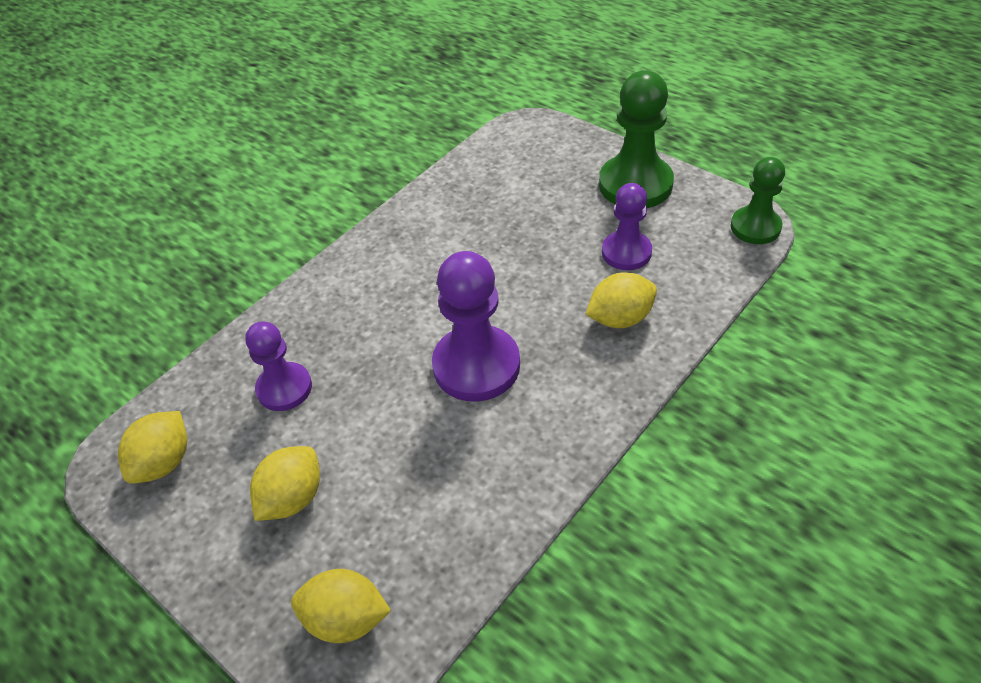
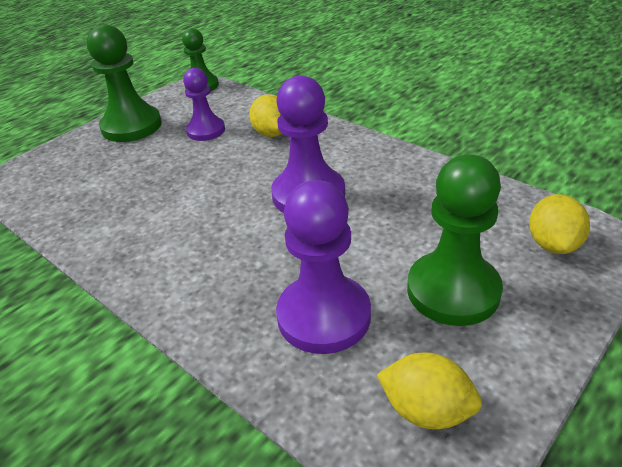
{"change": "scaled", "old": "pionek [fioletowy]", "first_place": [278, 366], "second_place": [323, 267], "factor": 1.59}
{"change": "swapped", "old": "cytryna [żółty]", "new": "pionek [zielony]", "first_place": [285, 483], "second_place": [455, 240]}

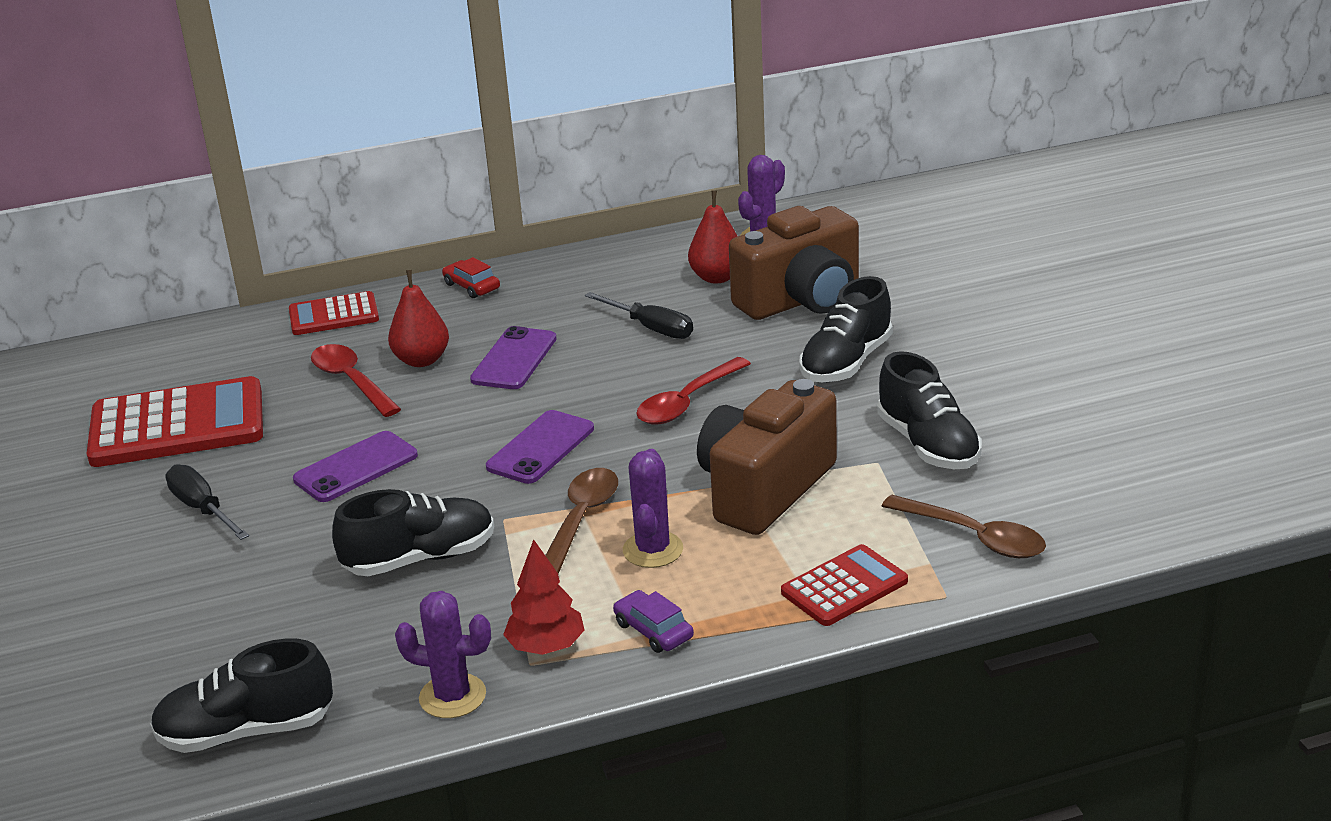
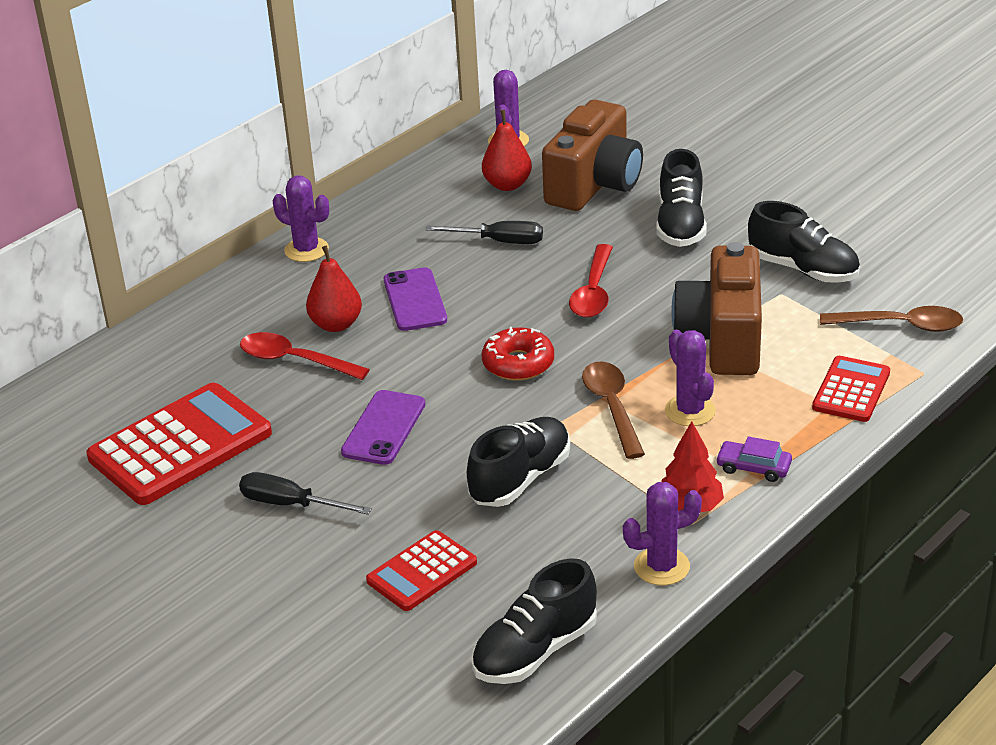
{"change": "swapped", "old": "samochód [czerwony]", "new": "kaktus [fioletowy]", "first_place": [471, 277], "second_place": [301, 219]}
{"change": "shifted", "old": "kalkulator [czerwony]", "first_place": [334, 313], "second_place": [421, 570]}
{"change": "swapped", "old": "telefon [fioletowy]", "new": "donut [czerwony]", "first_place": [540, 447], "second_place": [518, 354]}

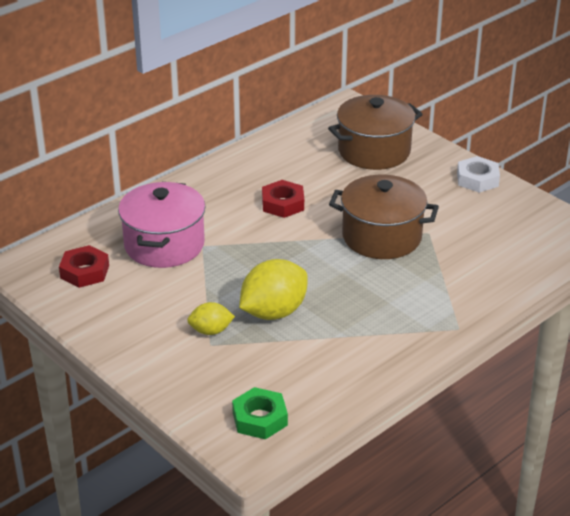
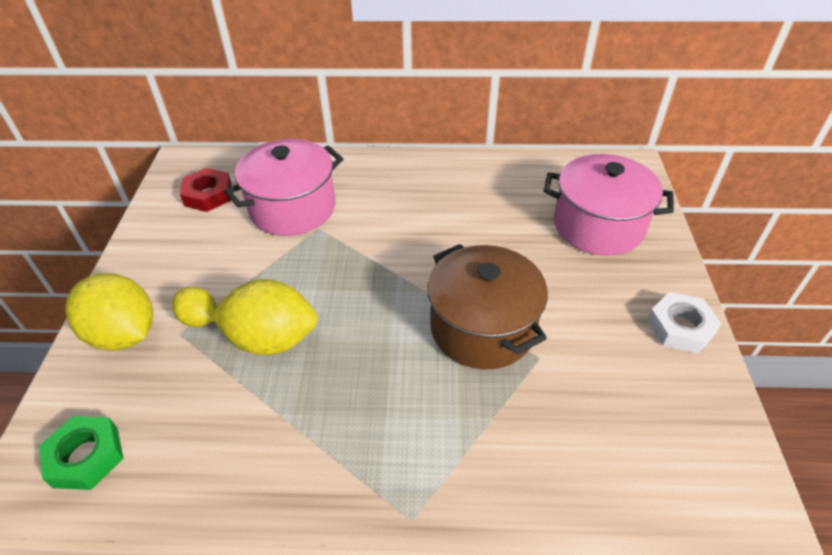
{"change": "repainted", "old": "garnek [brązowy]", "new": "garnek [różowy]", "first_place": [375, 132], "second_place": [609, 205]}
{"change": "gone", "old": "nakrętka [czerwony]", "first_place": [283, 199]}
{"change": "new", "new": "cytryna [żółty]", "second_place": [109, 312]}

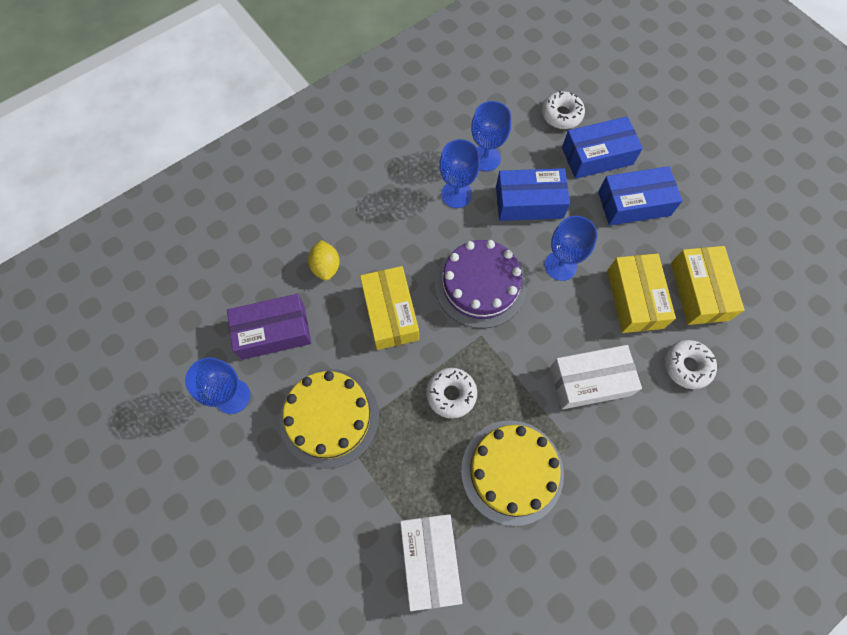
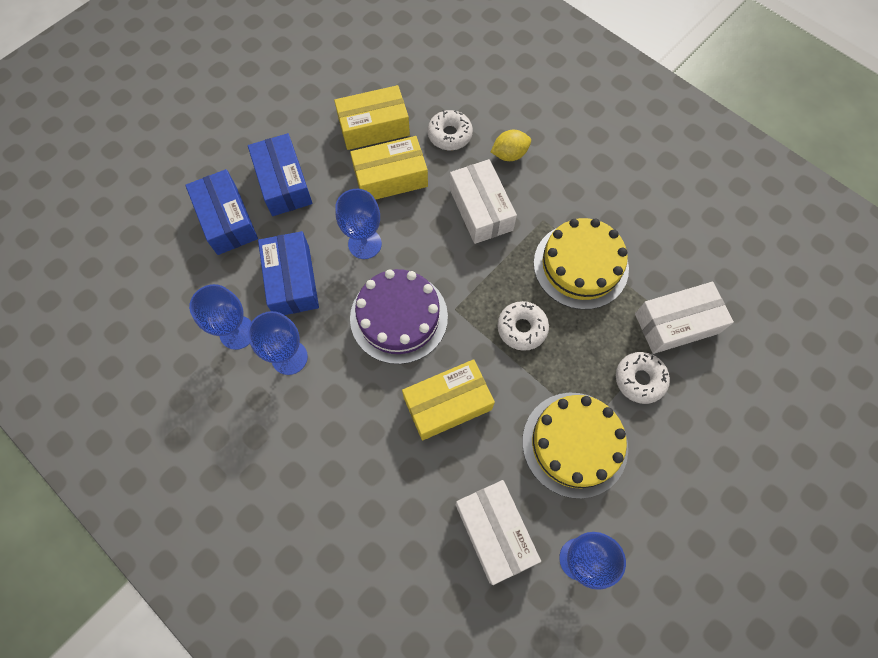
{"change": "shifted", "old": "donut [biały]", "first_place": [563, 110], "second_place": [643, 378]}
{"change": "shifted", "old": "cytryna [żółty]", "first_place": [324, 260], "second_place": [511, 145]}
{"change": "repainted", "old": "pudełko [fioletowy]", "new": "pudełko [biały]", "first_place": [269, 327], "second_place": [498, 532]}

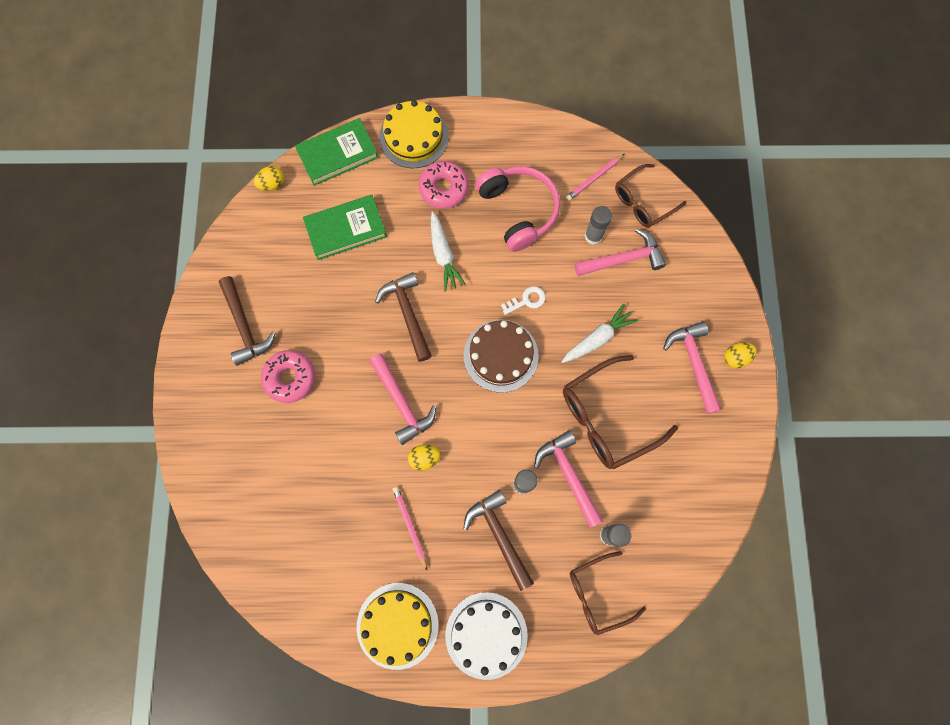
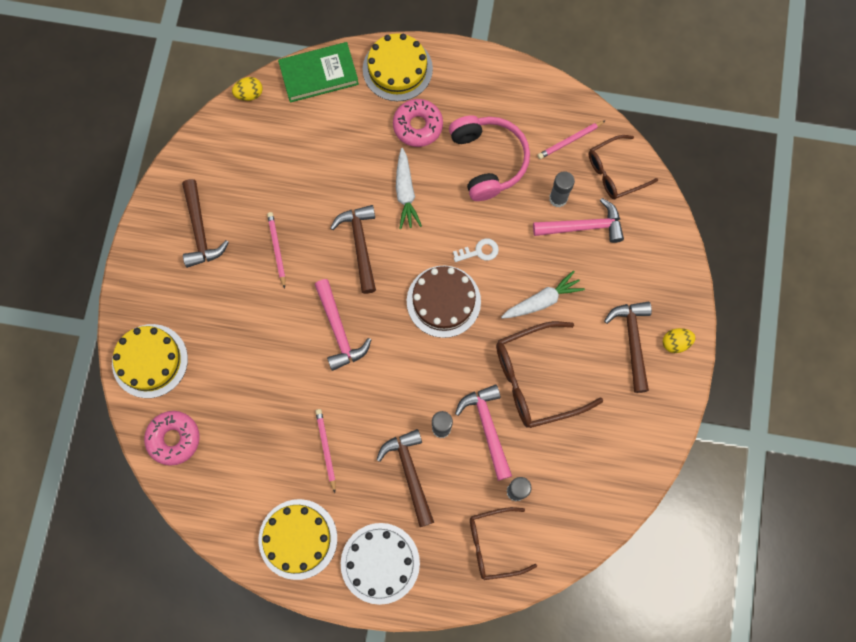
{"change": "gone", "old": "książka [zielony]", "first_place": [345, 227]}
{"change": "repainted", "old": "młotek [różowy]", "new": "młotek [brązowy]", "first_place": [692, 368], "second_place": [628, 347]}
{"change": "shifted", "old": "donut [różowy]", "first_place": [288, 376], "second_place": [172, 438]}
{"change": "gone", "old": "jajko [żółty]", "first_place": [424, 457]}
{"change": "new", "new": "ołówek [różowy]", "second_place": [276, 250]}
{"change": "new", "new": "tort [żółty]", "second_place": [150, 361]}

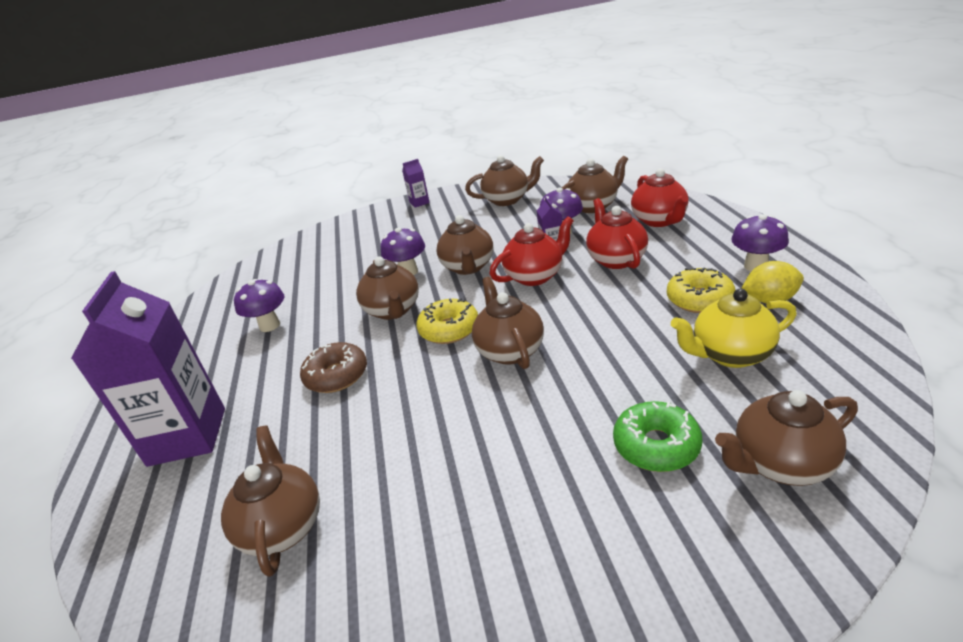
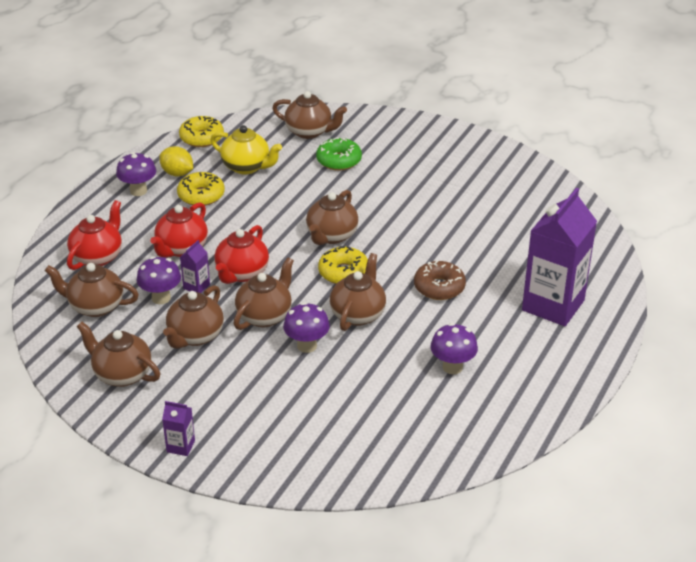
{"change": "rotated", "old": "imbryk [czerwony]", "first_place": [532, 251], "second_place": [241, 254], "degrees": -75}
{"change": "shifted", "old": "imbryk [brązowy]", "first_place": [270, 501], "second_place": [193, 317]}
{"change": "new", "new": "donut [żółty]", "second_place": [201, 131]}

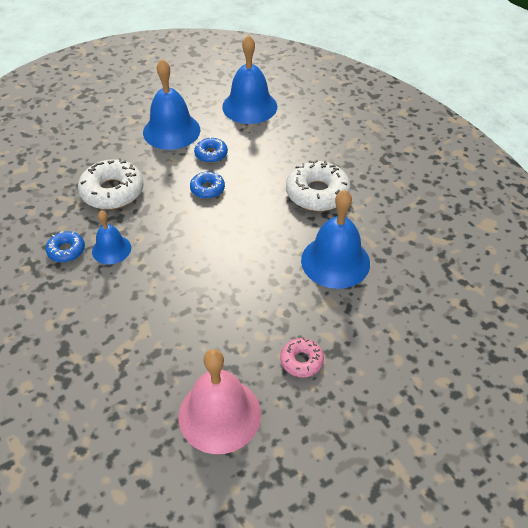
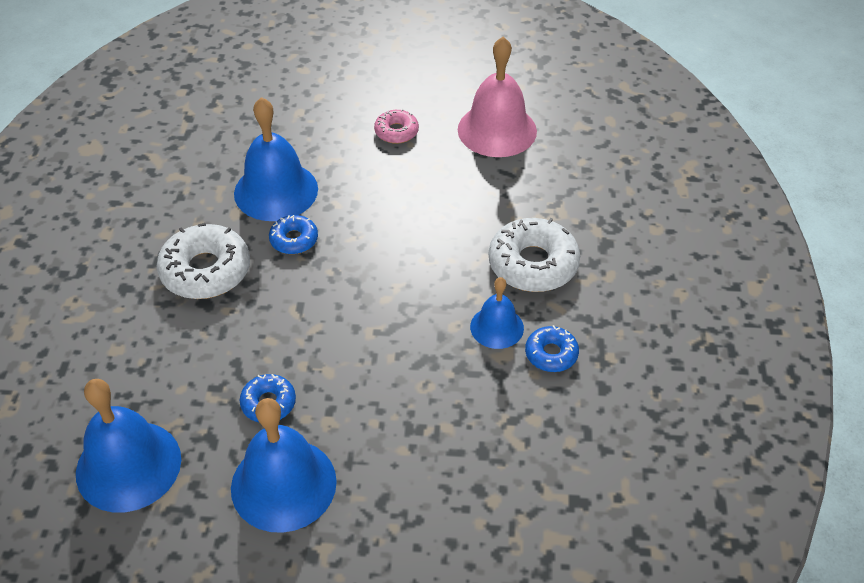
{"change": "shifted", "old": "donut [biały]", "first_place": [111, 183], "second_place": [534, 255]}
{"change": "shifted", "old": "donut [niebieski]", "first_place": [207, 185], "second_place": [293, 234]}

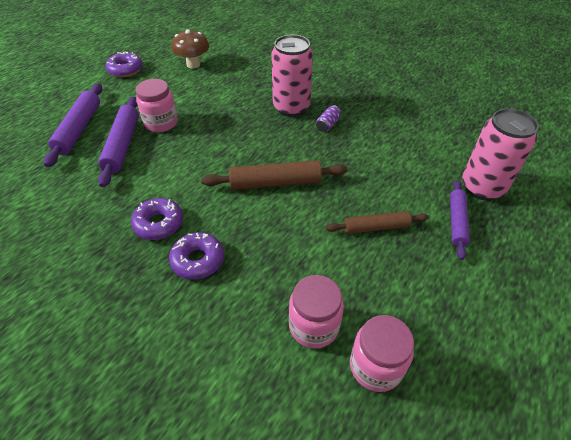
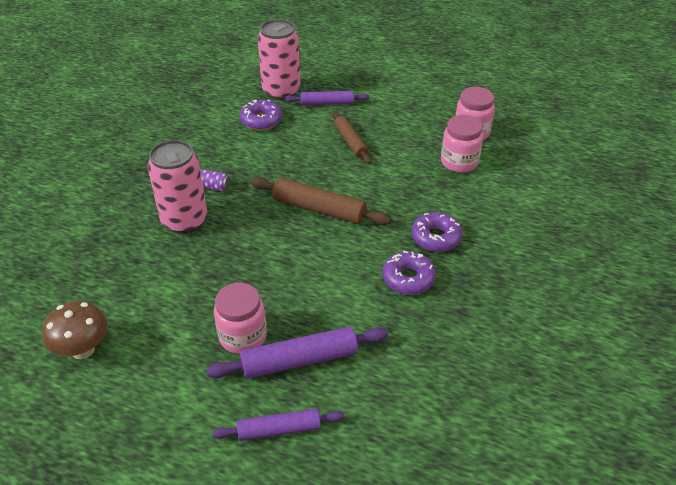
{"change": "shifted", "old": "donut [fioletowy]", "first_place": [124, 64], "second_place": [261, 114]}
{"change": "scaled", "old": "wałek do ciasta [fioletowy]", "first_place": [73, 125], "second_place": [278, 425], "factor": 0.66}
{"change": "rotated", "old": "wałek do ciasta [brązowy]", "first_place": [275, 175], "second_place": [321, 201], "degrees": -45}

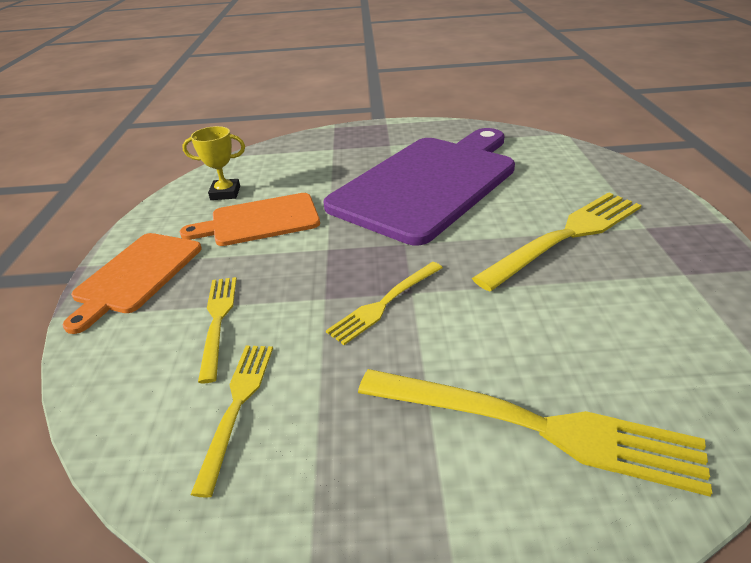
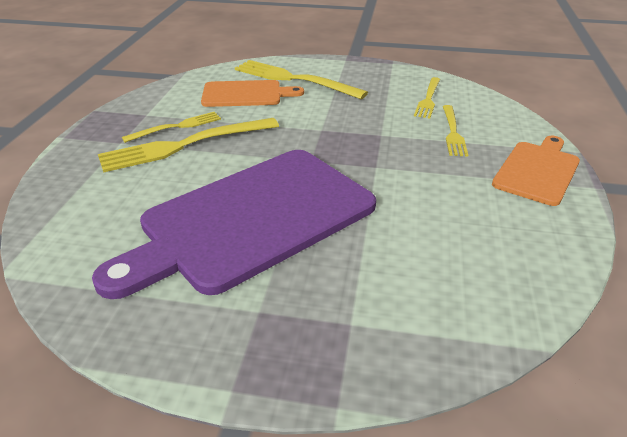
{"change": "gone", "old": "puchar [żółty]", "first_place": [213, 163]}
{"change": "shifted", "old": "deska do krojenia [pomarańczowy]", "first_place": [250, 219], "second_place": [252, 93]}
{"change": "shifted", "old": "widelec [żółty]", "first_place": [384, 303], "second_place": [171, 127]}

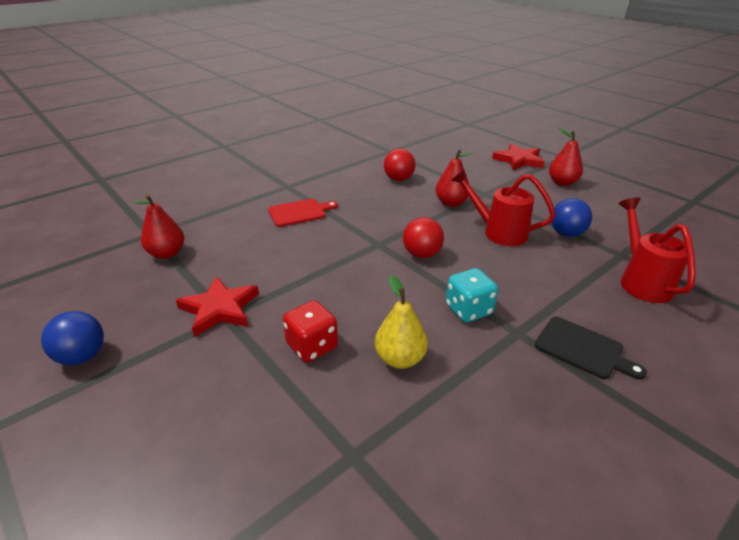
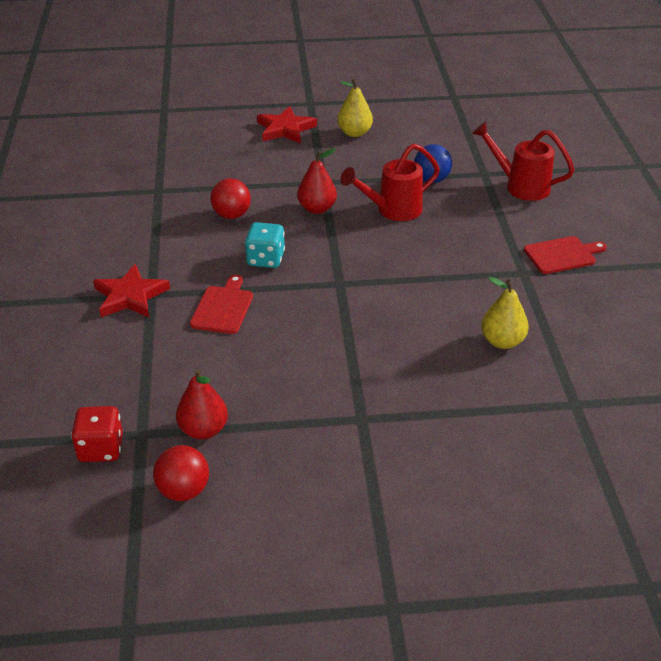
{"change": "repainted", "old": "gruszka [czerwony]", "new": "gruszka [żółty]", "first_place": [566, 157], "second_place": [355, 108]}
{"change": "shifted", "old": "piłka [czerwony]", "first_place": [423, 237], "second_place": [181, 473]}
{"change": "shifted", "old": "kostka do gry [turkusowy]", "first_place": [472, 295], "second_place": [265, 245]}
{"change": "shifted", "old": "gwiazda [czerwony]", "first_place": [217, 306], "second_place": [131, 290]}
{"change": "shifted", "old": "kostka do gry [czerwony]", "first_place": [310, 331], "second_place": [97, 434]}
{"change": "gone", "old": "piłka [niebieski]", "first_place": [72, 338]}
{"change": "repainted", "old": "deska do krojenia [czarny]", "new": "deska do krojenia [czerwony]", "first_place": [591, 348], "second_place": [565, 255]}

